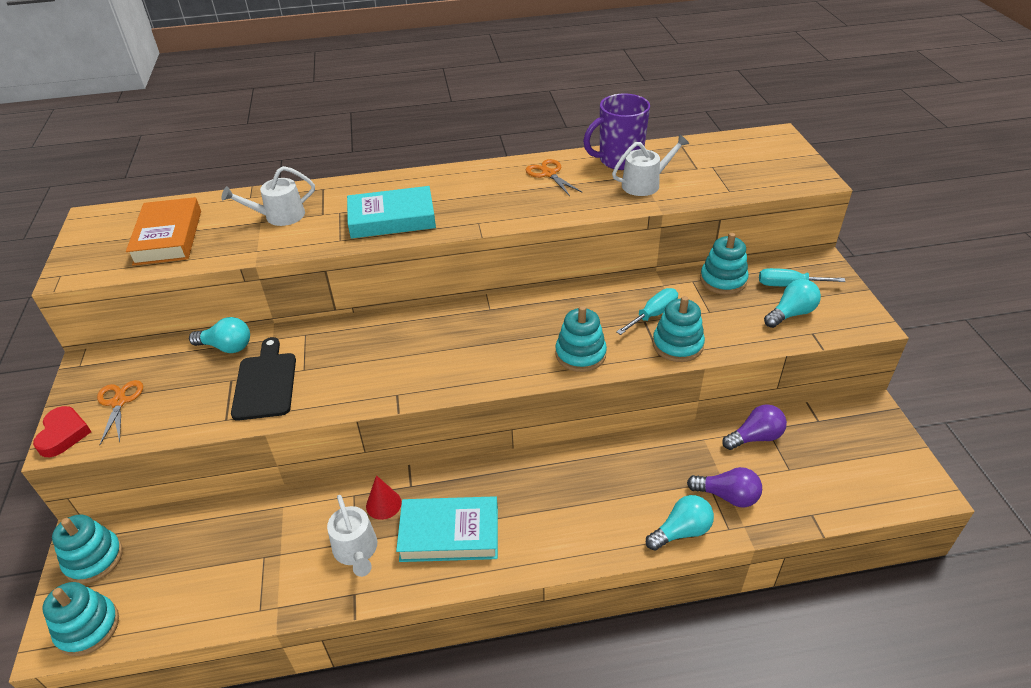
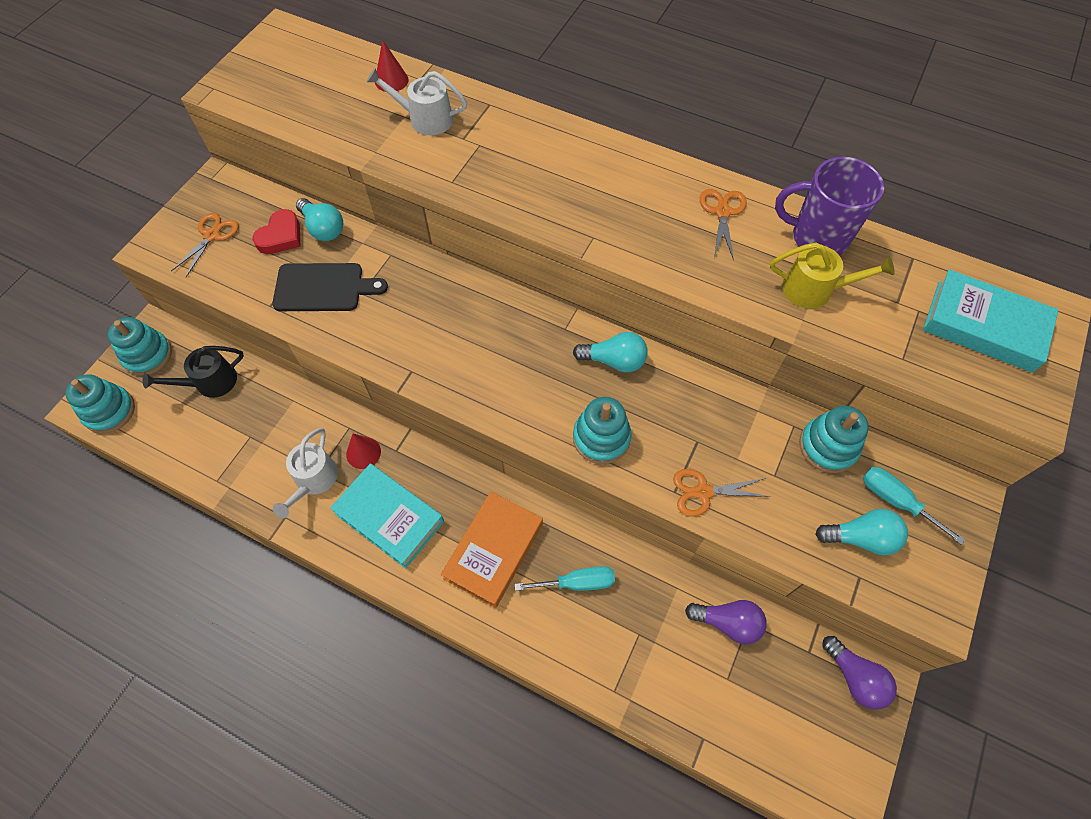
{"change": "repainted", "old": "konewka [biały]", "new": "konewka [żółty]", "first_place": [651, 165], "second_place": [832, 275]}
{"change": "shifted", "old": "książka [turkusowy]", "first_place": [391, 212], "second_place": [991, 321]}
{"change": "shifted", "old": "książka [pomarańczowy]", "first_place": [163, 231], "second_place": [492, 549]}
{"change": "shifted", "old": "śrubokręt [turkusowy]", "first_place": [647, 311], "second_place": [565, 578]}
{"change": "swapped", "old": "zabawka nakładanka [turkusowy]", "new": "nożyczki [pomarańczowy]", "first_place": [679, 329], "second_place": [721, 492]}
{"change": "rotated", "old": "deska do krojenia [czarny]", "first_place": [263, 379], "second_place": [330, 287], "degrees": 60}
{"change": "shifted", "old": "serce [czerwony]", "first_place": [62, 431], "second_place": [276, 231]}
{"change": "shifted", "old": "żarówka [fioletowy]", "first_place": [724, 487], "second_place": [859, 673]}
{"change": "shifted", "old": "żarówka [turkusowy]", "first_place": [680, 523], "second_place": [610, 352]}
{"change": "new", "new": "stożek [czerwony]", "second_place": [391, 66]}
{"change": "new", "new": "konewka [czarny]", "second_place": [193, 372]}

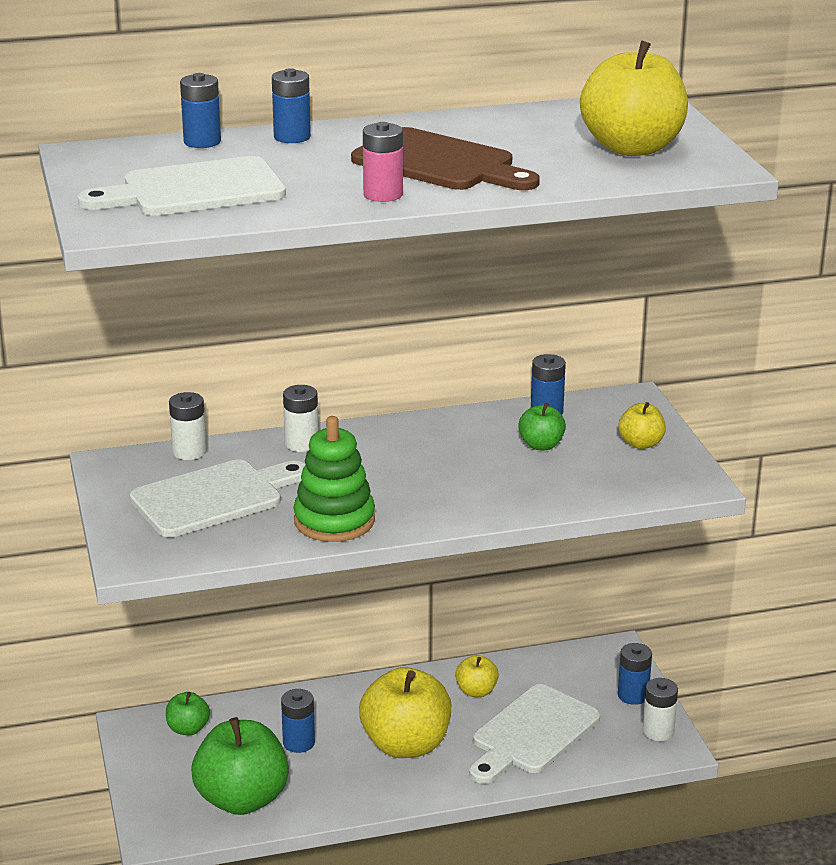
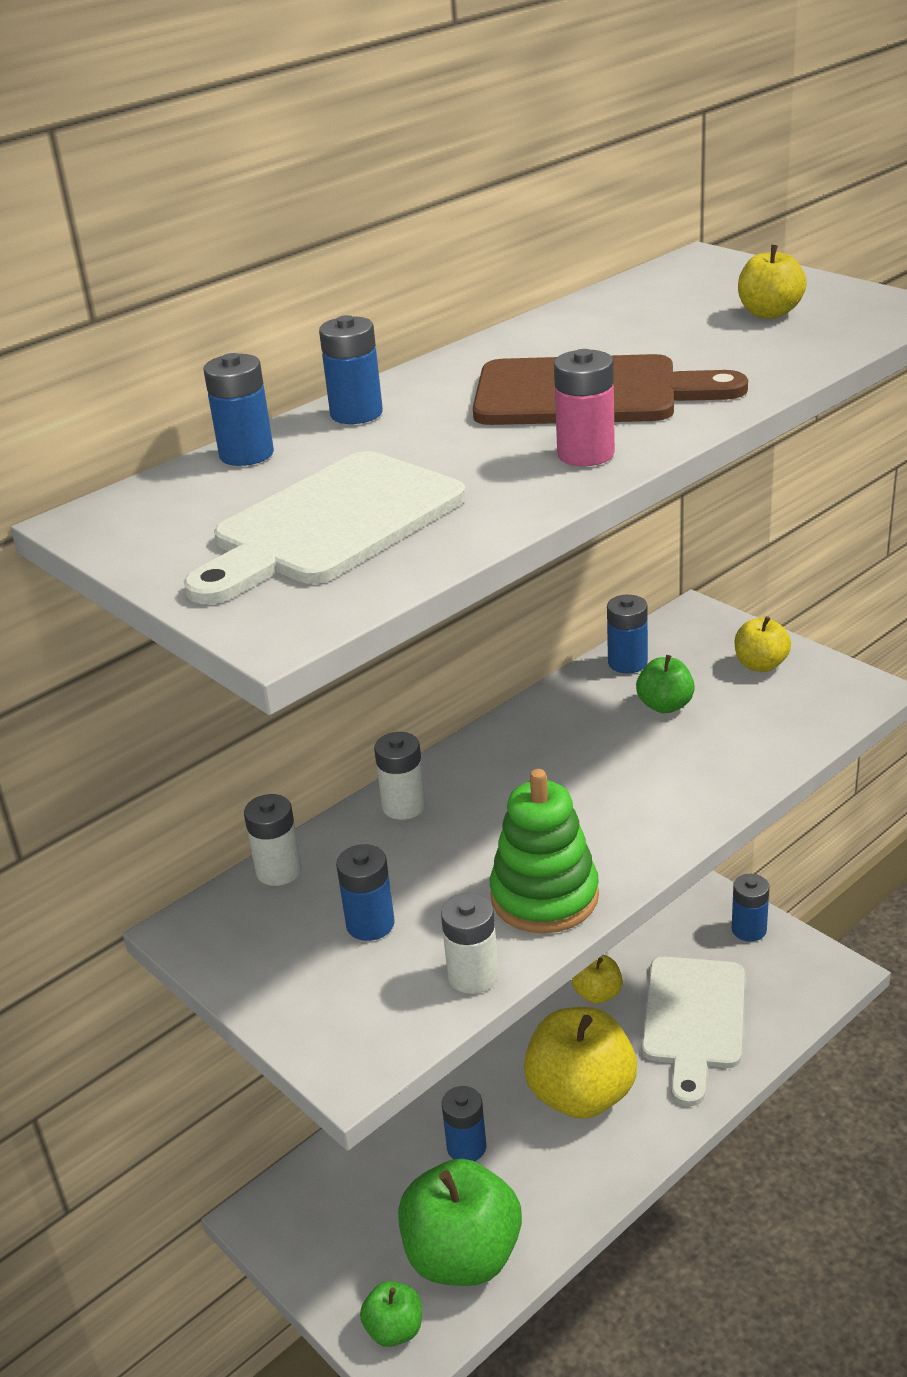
{"change": "scaled", "old": "jabłko [żółty]", "first_place": [634, 98], "second_place": [772, 282], "factor": 0.49}
{"change": "swapped", "old": "deska do krojenia [biały]", "new": "bateria [niebieski]", "first_place": [218, 498], "second_place": [365, 892]}
{"change": "shifted", "old": "bateria [biały]", "first_place": [660, 709], "second_place": [470, 943]}
{"change": "shifted", "old": "jabłko [zielony]", "first_place": [188, 713], "second_place": [391, 1314]}

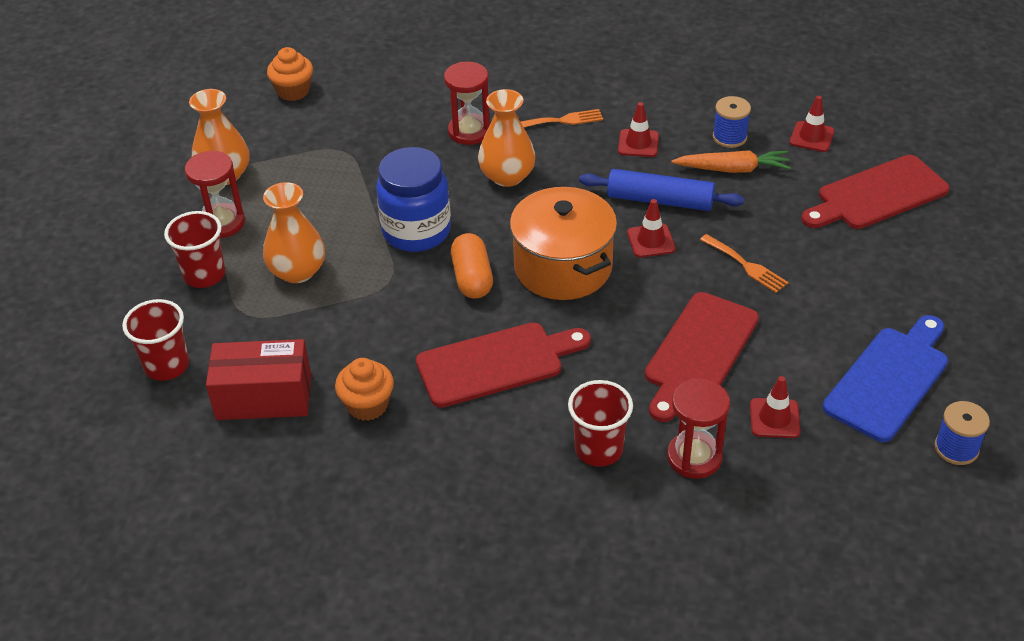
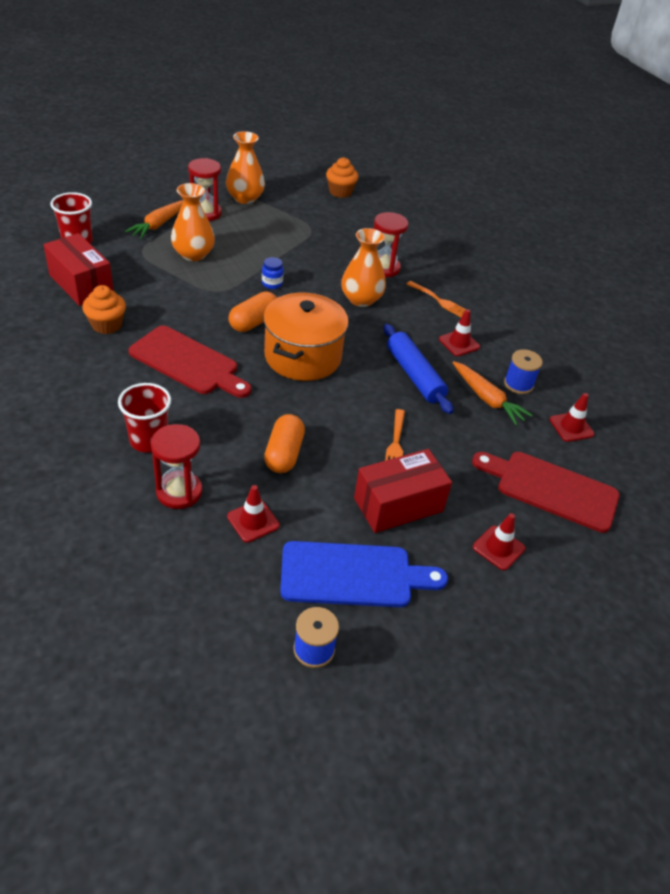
{"change": "scaled", "old": "słoik [niebieski]", "first_place": [413, 199], "second_place": [272, 273], "factor": 0.41}
{"change": "shifted", "old": "pachołek [czerwony]", "first_place": [651, 228], "second_place": [499, 541]}
{"change": "swapped", "old": "szklanka [czerwony]", "new": "marchewka [pomarańczowy]", "first_place": [194, 249], "second_place": [154, 219]}
{"change": "swapped", "old": "deska do krojenia [czerwony]", "new": "kapsułka [pomarańczowy]", "first_place": [702, 357], "second_place": [284, 443]}
{"change": "new", "new": "pudełko [czerwony]", "second_place": [403, 491]}

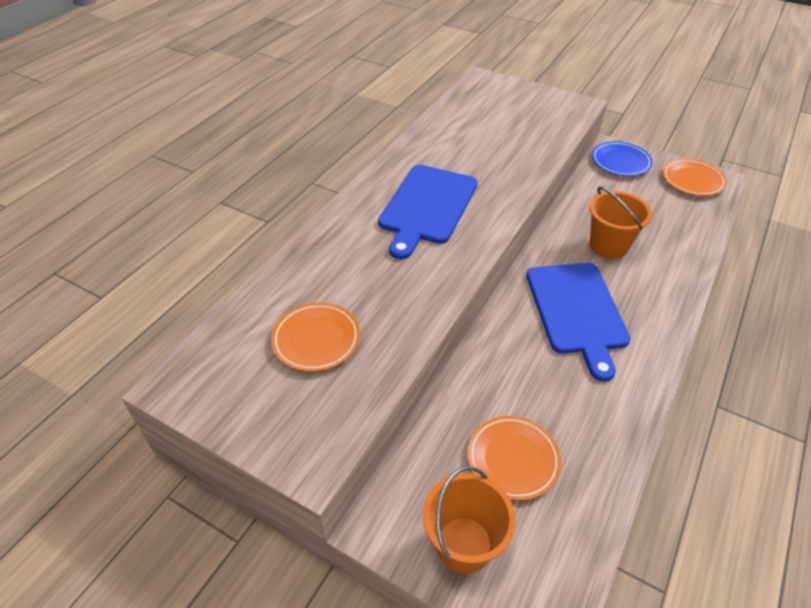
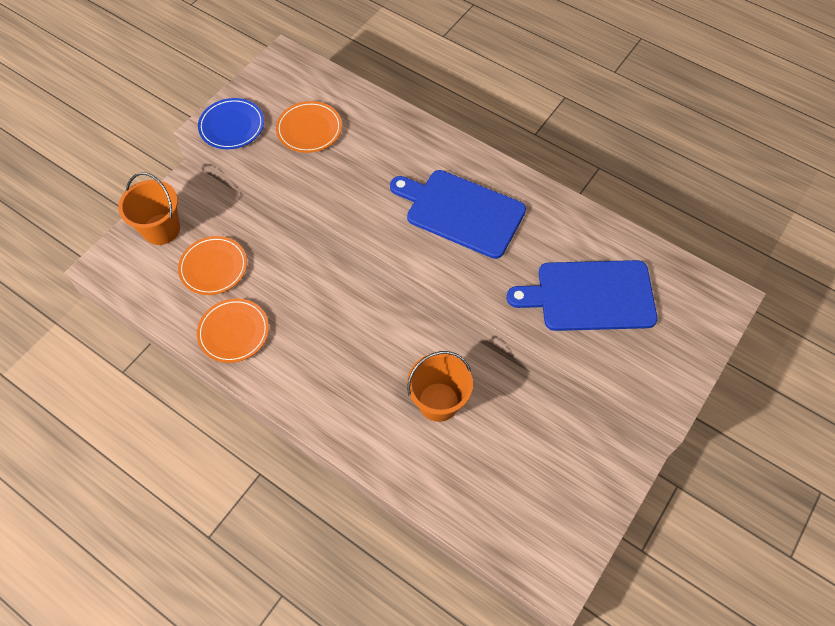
{"change": "shifted", "old": "talerz [niebieski]", "first_place": [622, 158], "second_place": [231, 123]}
{"change": "shifted", "old": "talerz [pomarańczowy]", "first_place": [694, 177], "second_place": [233, 330]}
{"change": "shifted", "old": "deska do krojenia [niebieski]", "first_place": [578, 322], "second_place": [582, 295]}

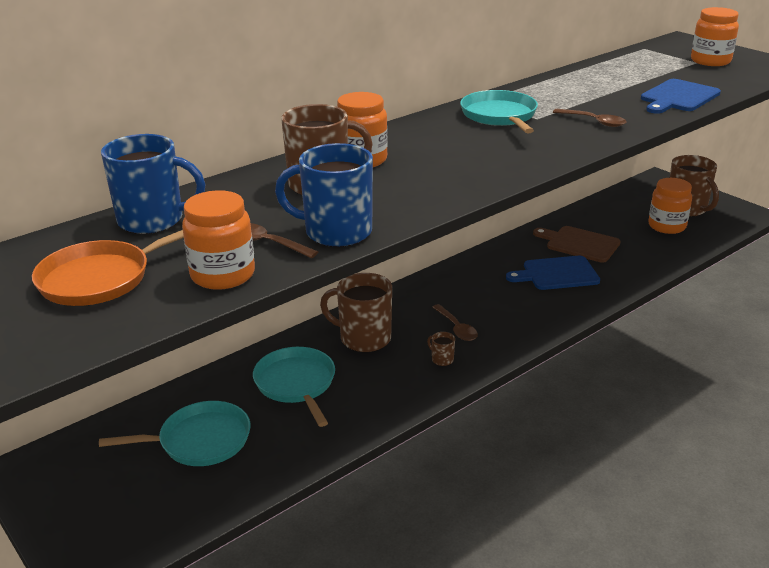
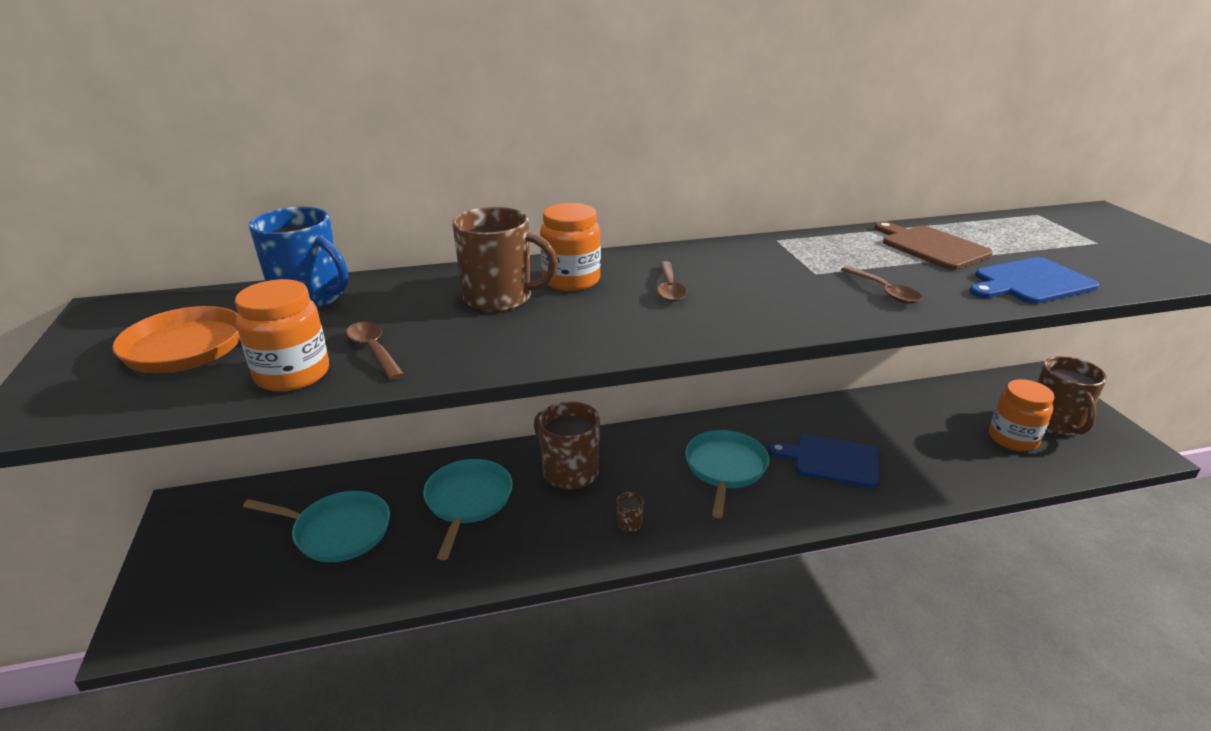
{"change": "gone", "old": "słoik [pomarańczowy]", "first_place": [715, 36]}
{"change": "shifted", "old": "patelnia [turkusowy]", "first_place": [499, 111], "second_place": [727, 474]}
{"change": "gone", "old": "kubek [niebieski]", "first_place": [324, 195]}
{"change": "shifted", "old": "deska do krojenia [brązowy]", "first_place": [576, 244], "second_place": [933, 245]}
{"change": "shifted", "old": "łyżka [brązowy]", "first_place": [455, 322], "second_place": [672, 281]}

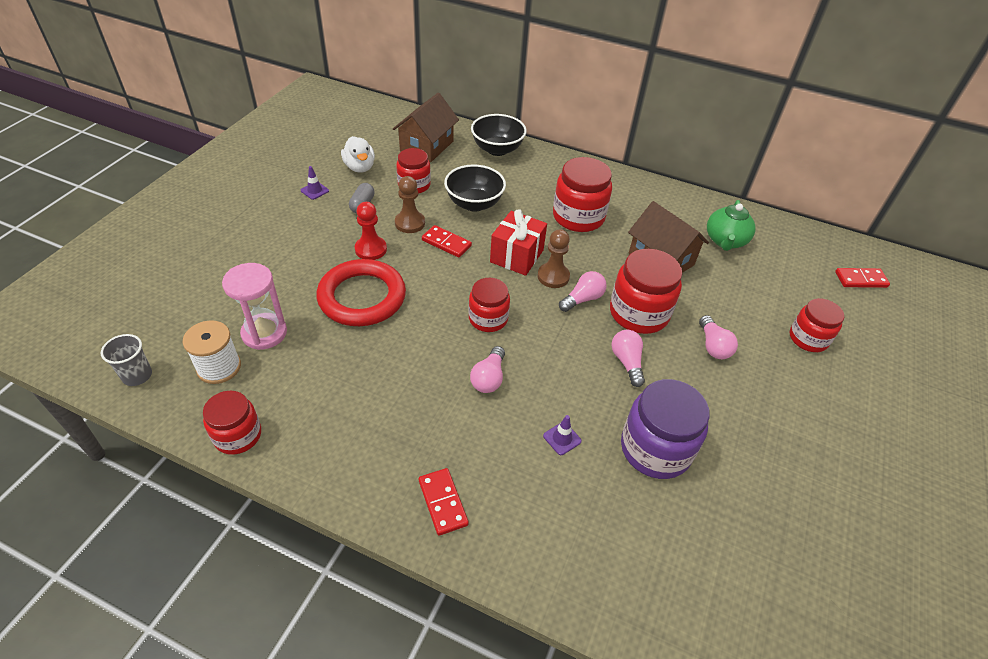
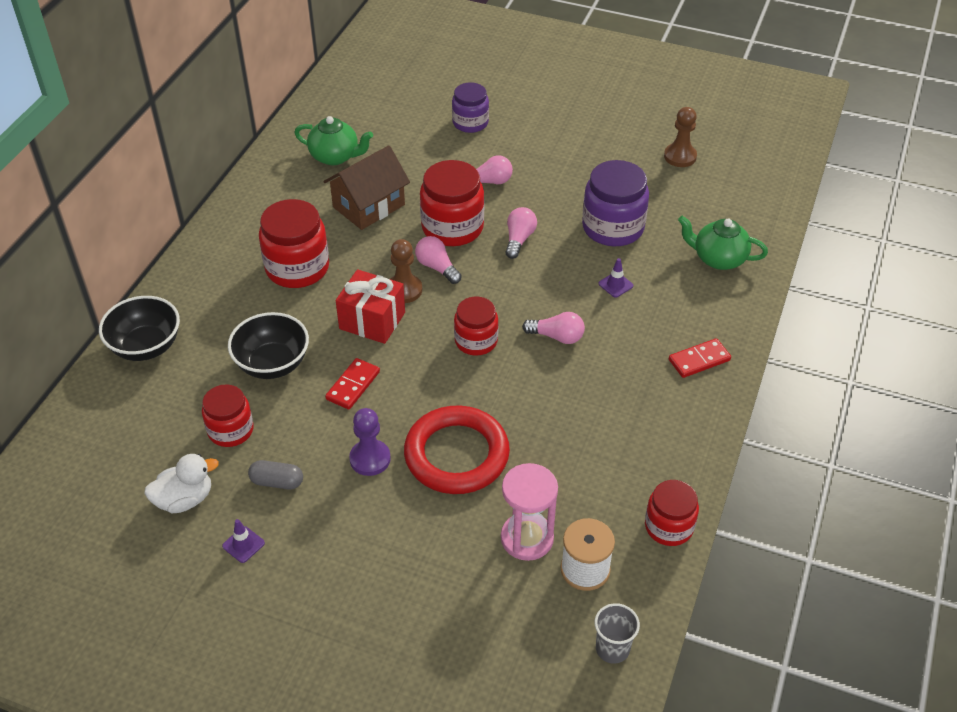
{"change": "gone", "old": "domek [brązowy]", "first_place": [426, 127]}
{"change": "shifted", "old": "pionek [brązowy]", "first_place": [410, 204], "second_place": [680, 137]}
{"change": "repainted", "old": "pionek [czerwony]", "new": "pionek [fioletowy]", "first_place": [371, 231], "second_place": [370, 442]}
{"change": "gone", "old": "kostka domina [czerwony]", "first_place": [862, 278]}
{"change": "repainted", "old": "słoik [czerwony]", "new": "słoik [fioletowy]", "first_place": [816, 325], "second_place": [470, 108]}
{"change": "rotated", "old": "żarówka [różowy]", "first_place": [628, 358], "second_place": [521, 233], "degrees": 120}
{"change": "new", "new": "imbryk [zielony]", "second_place": [723, 243]}

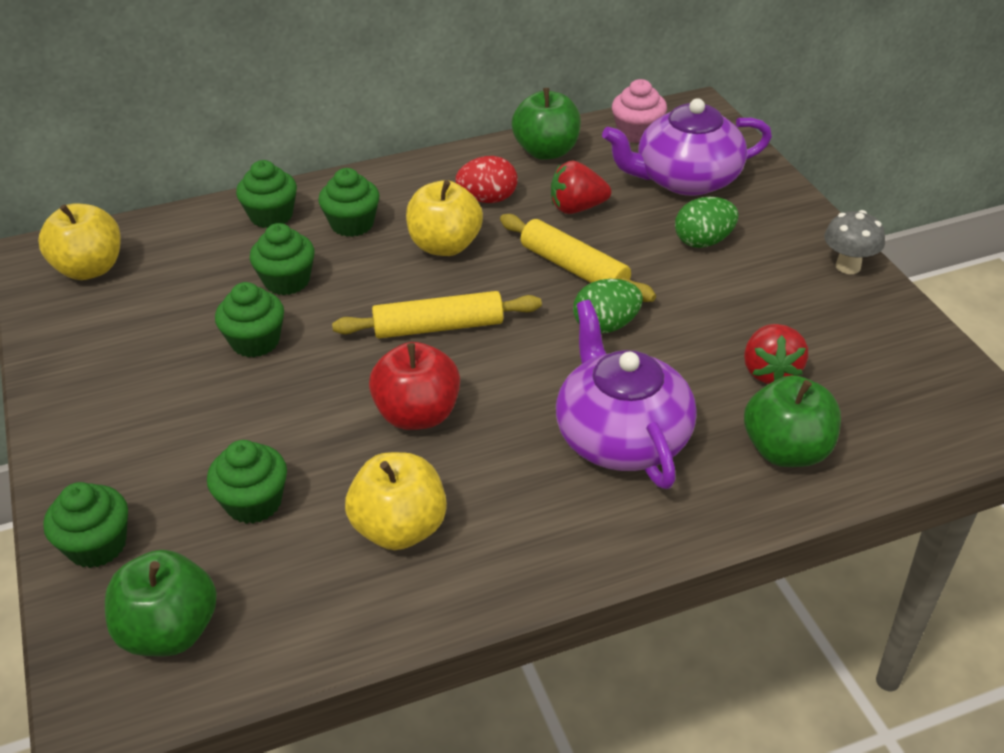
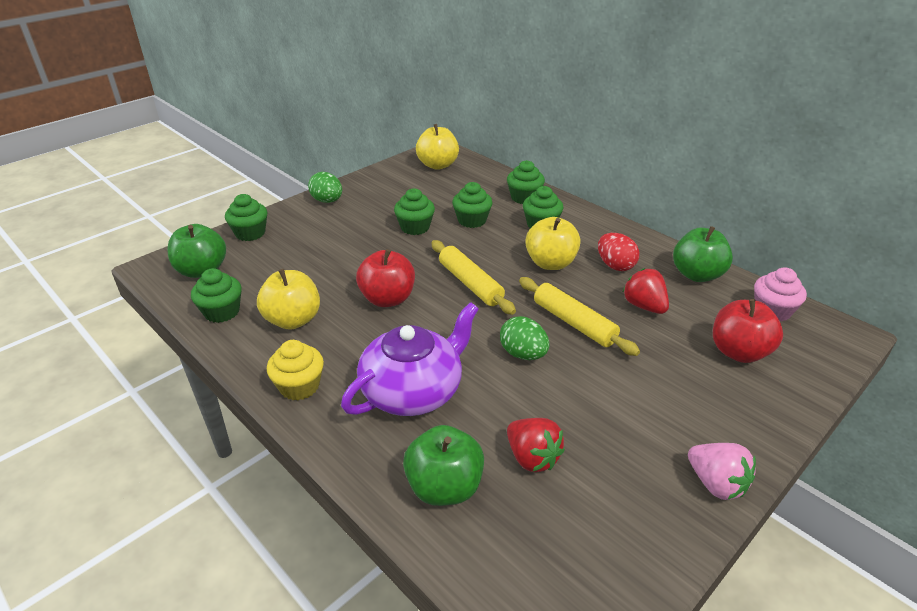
{"change": "swapped", "old": "imbryk [fioletowy]", "new": "jabłko [czerwony]", "first_place": [687, 147], "second_place": [748, 331]}
{"change": "shifted", "old": "jajko [zielony]", "first_place": [706, 222], "second_place": [325, 187]}
{"change": "swapped", "old": "grzyb [szary]", "new": "truskawka [różowy]", "first_place": [854, 242], "second_place": [722, 471]}
{"change": "rotated", "old": "wałek do ciasta [żółty]", "first_place": [578, 258], "second_place": [579, 316], "degrees": -60}
{"change": "rotated", "old": "truskawka [czerwony]", "first_place": [776, 354], "second_place": [536, 445], "degrees": -105}
{"change": "shifted", "old": "muffinka [zielony]", "first_place": [247, 482], "second_place": [216, 295]}
{"change": "new", "new": "muffinka [żółty]", "second_place": [295, 370]}

